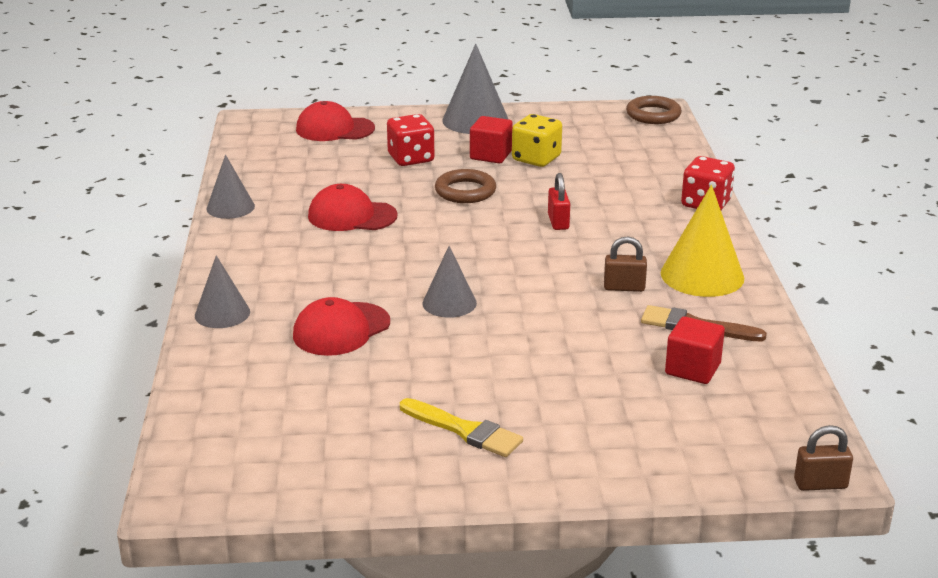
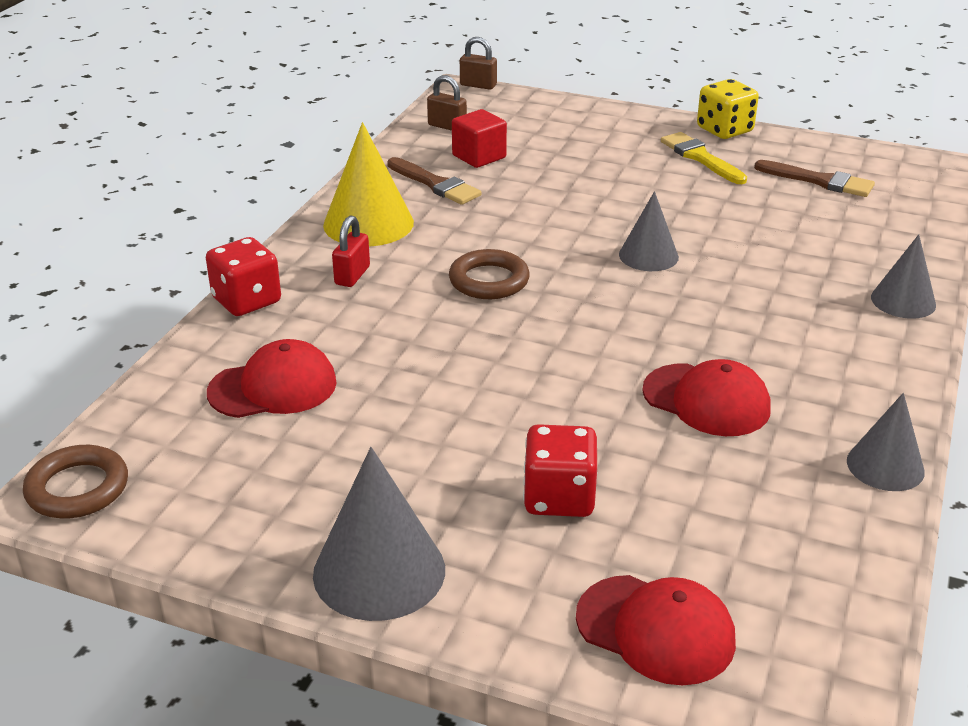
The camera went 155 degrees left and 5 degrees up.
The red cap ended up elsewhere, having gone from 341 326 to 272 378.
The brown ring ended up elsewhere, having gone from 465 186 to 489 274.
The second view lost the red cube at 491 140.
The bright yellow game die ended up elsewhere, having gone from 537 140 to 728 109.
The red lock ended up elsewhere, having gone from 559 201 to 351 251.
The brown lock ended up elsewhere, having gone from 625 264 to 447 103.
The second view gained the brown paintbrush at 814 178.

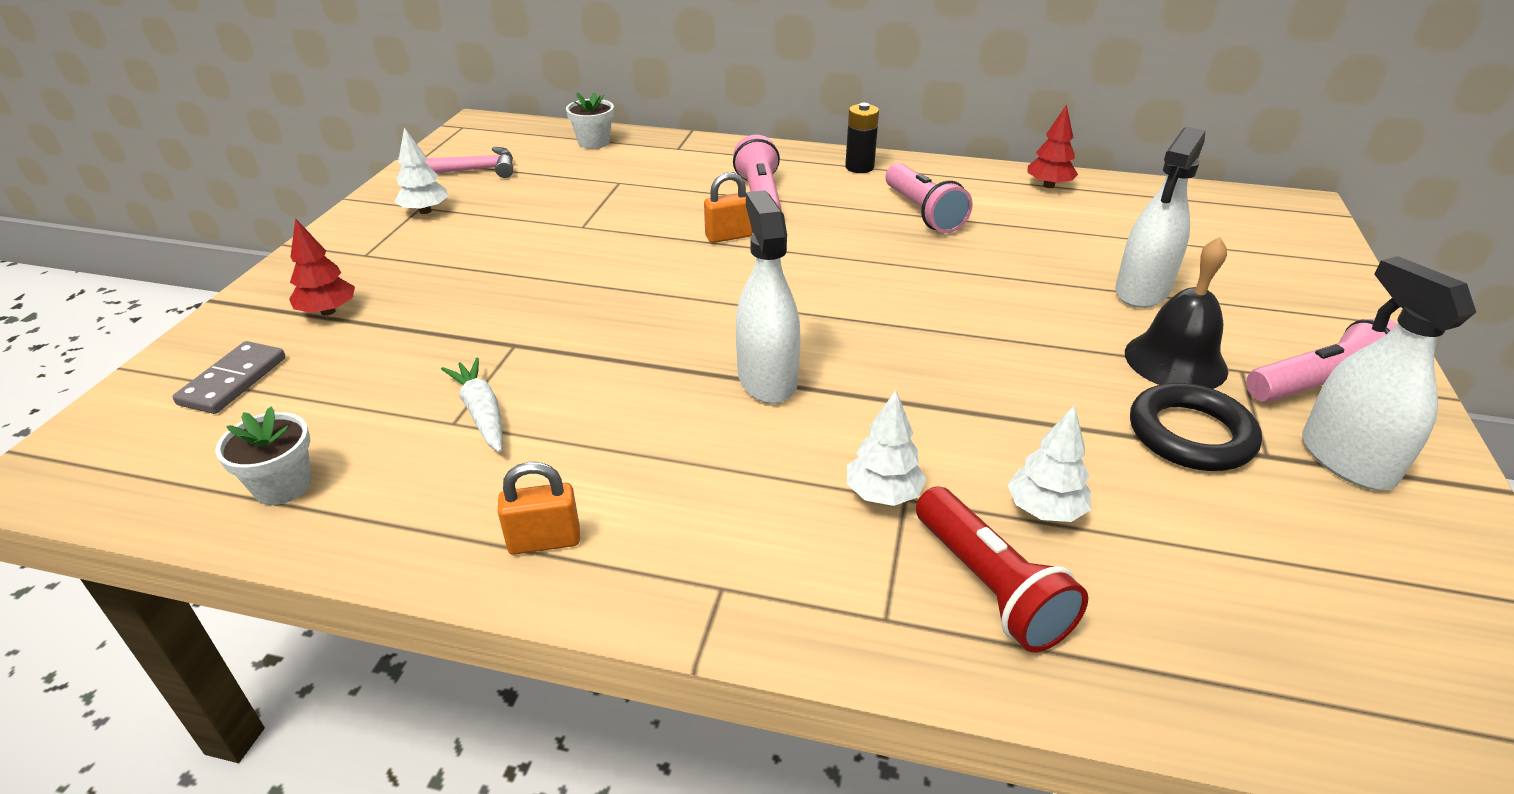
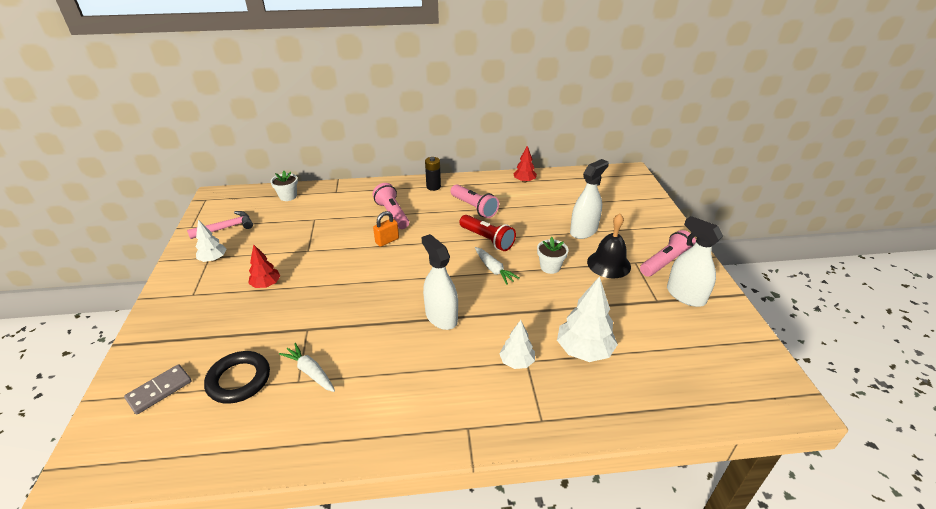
The camera went 20 degrees left and 0 degrees up.
The grey domino at 229 377 ended up facing another way, 45 degrees clockwise from before.
The white flower pot ended up elsewhere, having gone from 263 455 to 552 255.
The red toy tree ended up elsewhere, having gone from 322 267 to 264 266.
The second view lost the orange-coloured lock at 539 508.
The red pocket torch ended up elsewhere, having gone from 1002 569 to 487 233.
The size of the white toy tree at 1049 463 changed by a factor of 1.67.
The white sprayer at 1160 217 ended up facing another way, 150 degrees counterclockwise from before.
The ebony ring ended up elsewhere, having gone from 1196 427 to 237 377.
The second view gained the white toy carrot at 497 266.

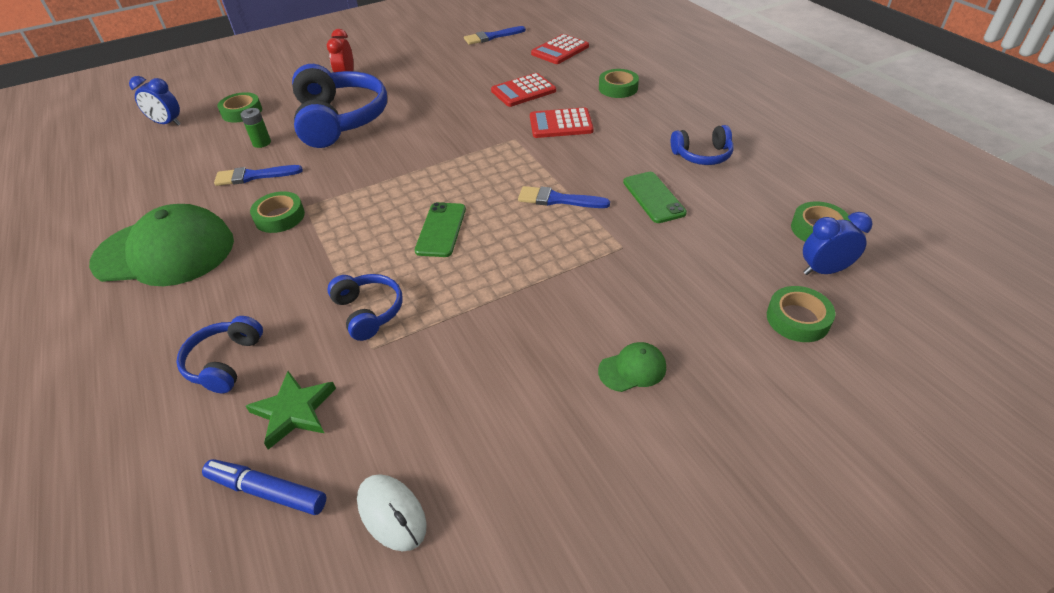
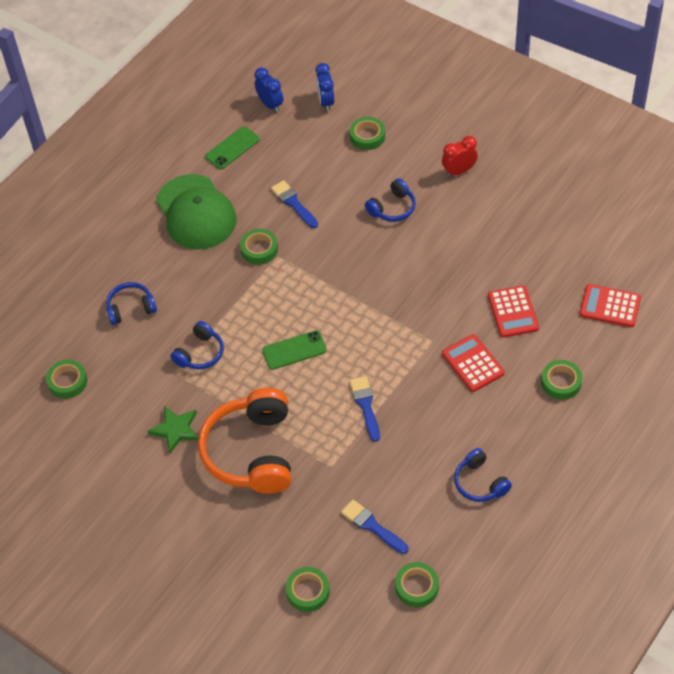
The camera went 65 degrees right and 10 degrees up.
Where the blue marker pen stood at 264 487, the emerald roll of tape came to stand at 66 379.
The second view lost the emerald battery at 256 128.
The emerald star shape ended up elsewhere, having gone from 291 410 to 173 429.
The size of the blue headset at 339 106 changed by a factor of 0.50.
The second view lost the white mouse at 392 512.
The blue paintbrush ended up elsewhere, having gone from 495 35 to 374 526.
The red calculator at 523 90 ended up facing another way, 135 degrees counterclockwise from before.
The second view lost the emerald cap at 632 367.
The emerald smartphone ended up elsewhere, having gone from 655 197 to 232 148.
The blue bedside clock ended up elsewhere, having gone from 838 243 to 269 90.
The second view gained the orange-coloured headset at 244 441.

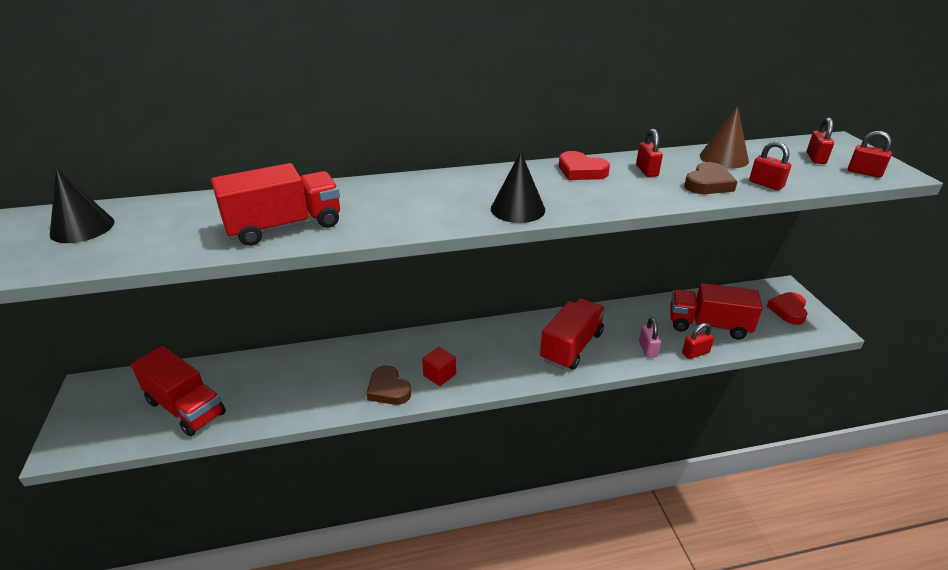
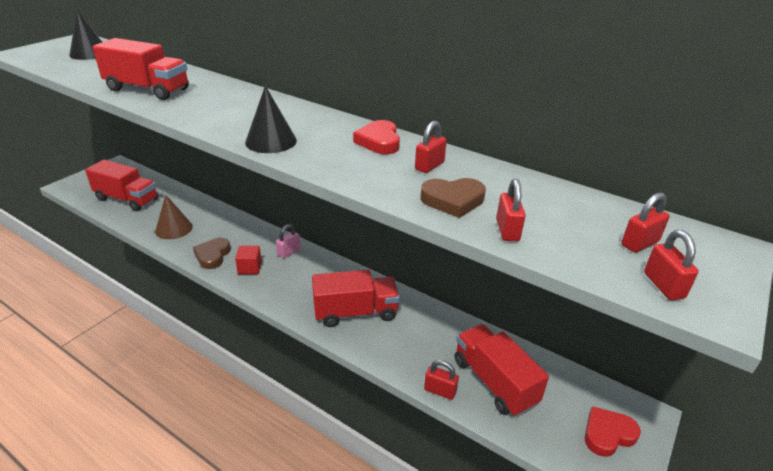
The camera went 45 degrees right and 0 degrees up.
The red lorry at 178 391 ended up facing another way, 60 degrees counterclockwise from before.
The rosy lock ended up elsewhere, having gone from 650 338 to 288 241.
The brown cone ended up elsewhere, having gone from 724 137 to 174 217.

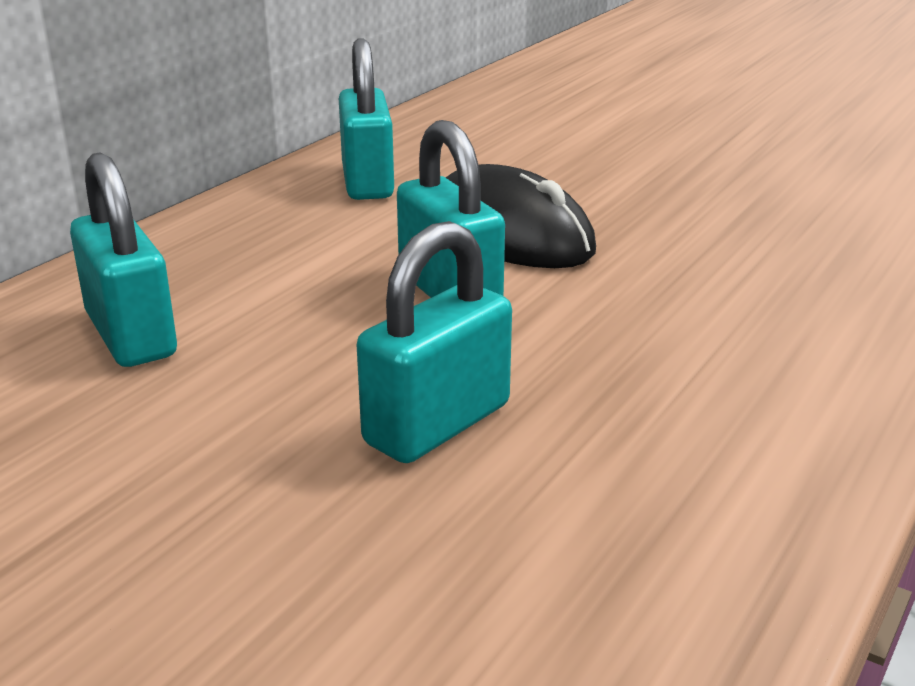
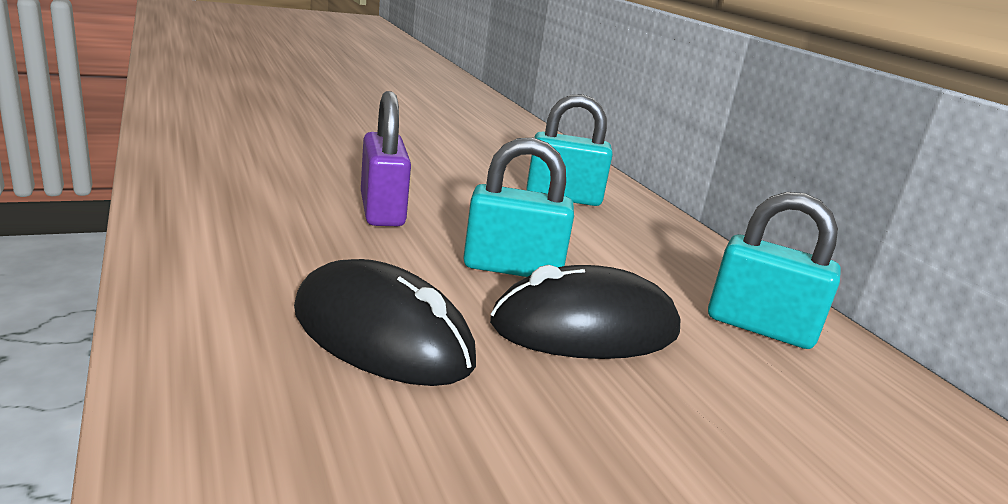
The camera went 120 degrees right and 5 degrees down.
What was the turquoise lock at 434 342 turned into the purple lock at 386 158.
The second view gained the ebony mouse at 385 322.

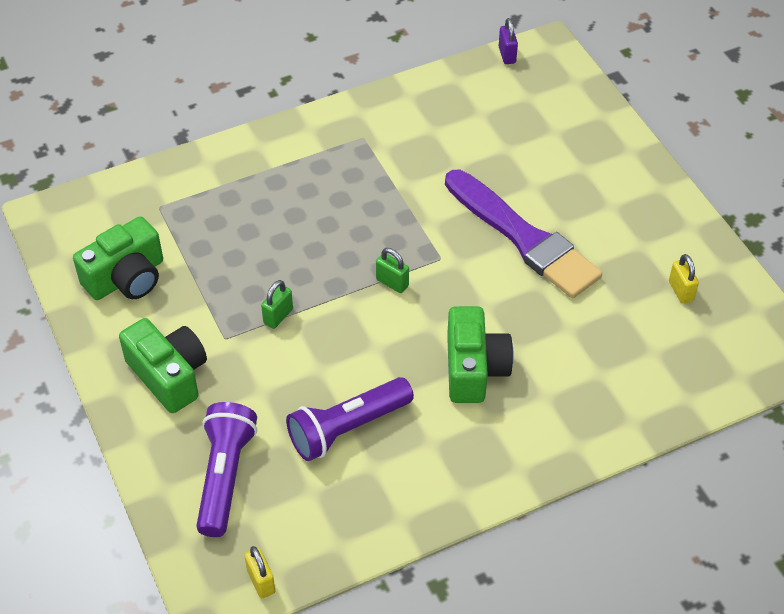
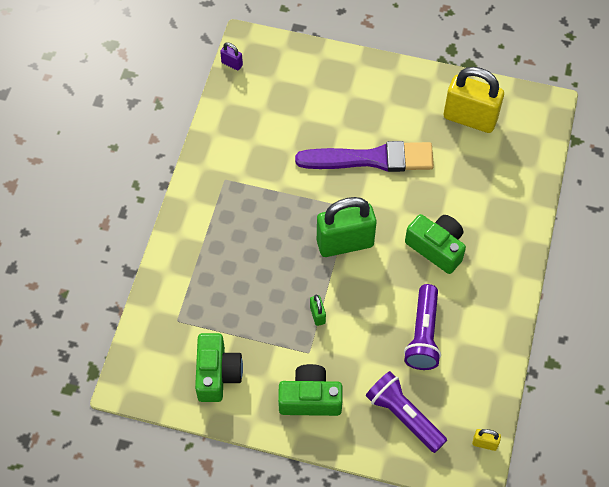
The camera went 50 degrees left and 10 degrees up.
The size of the emerald lock at 392 270 changed by a factor of 2.42.
The size of the bright yellow lock at 684 279 changed by a factor of 2.42.

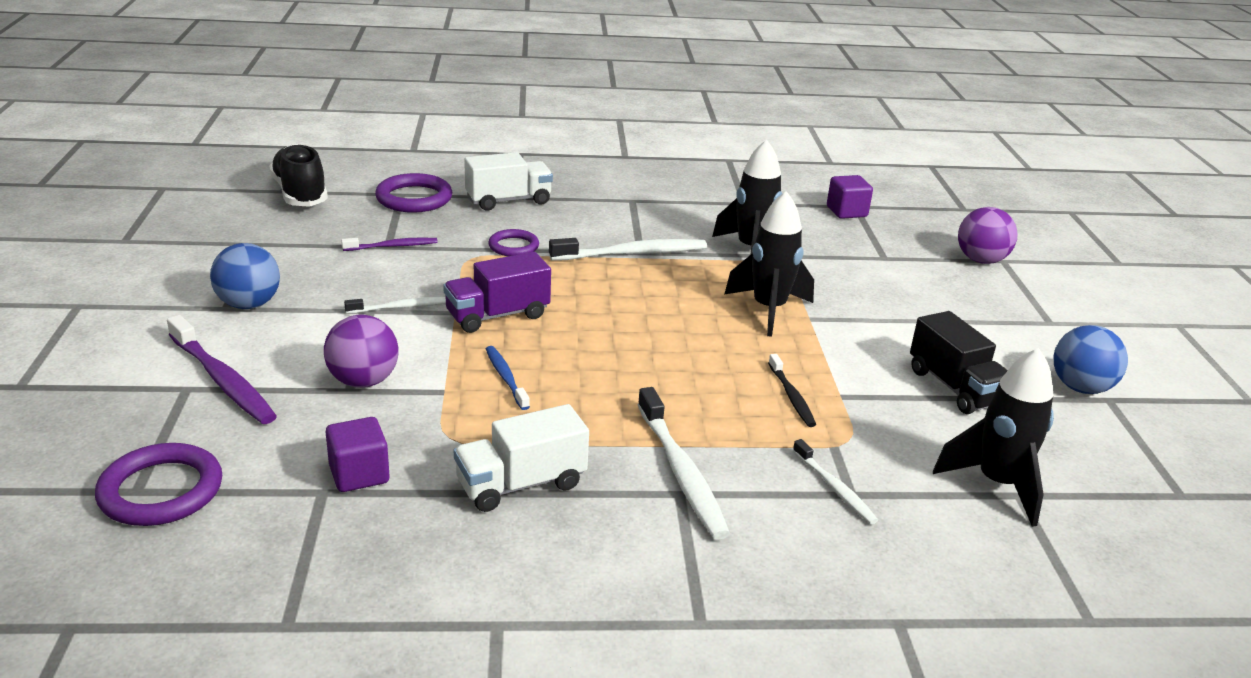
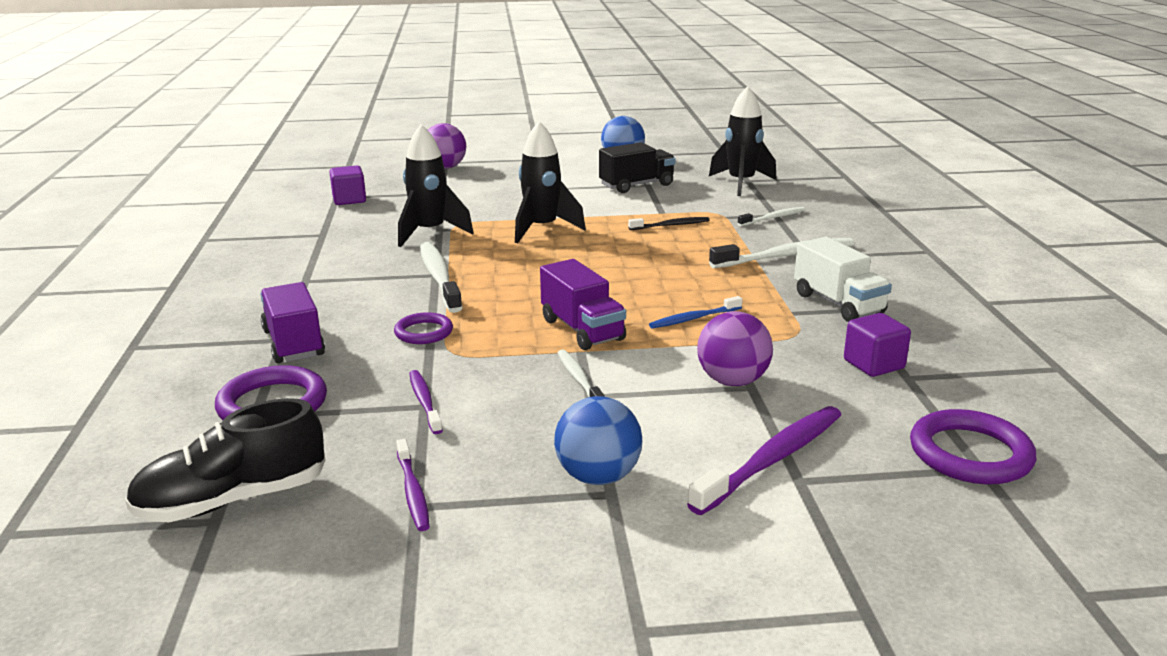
The camera went 90 degrees left and 5 degrees down.
What was the white lorry at 508 181 turned into the purple lorry at 292 322.
The second view gained the purple toothbrush at 413 485.

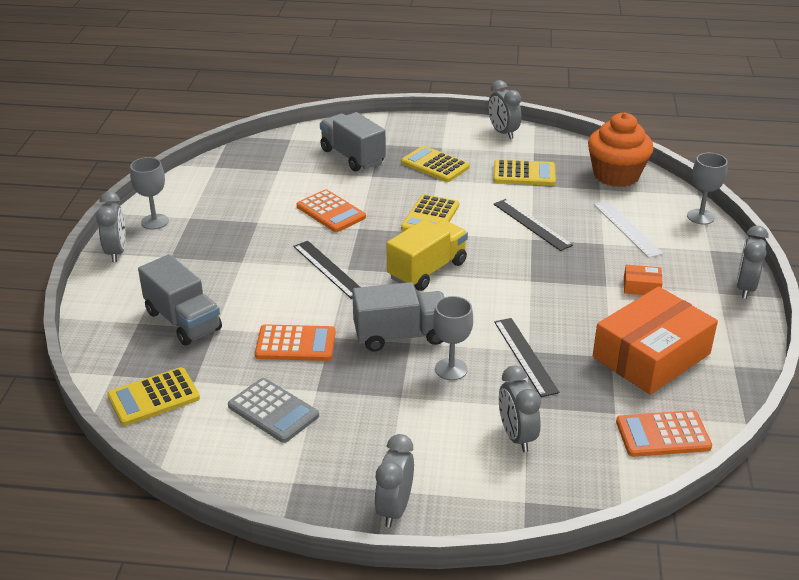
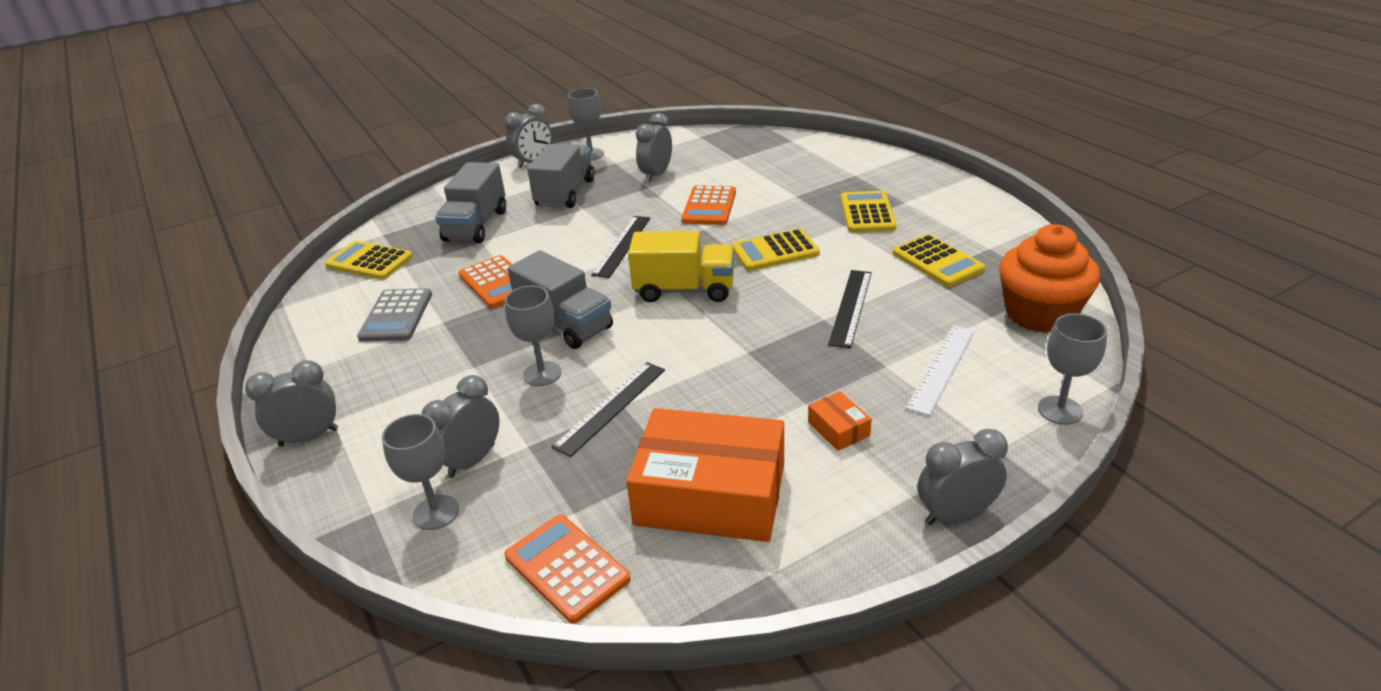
The camera went 55 degrees right and 0 degrees up.
The grey lorry ended up elsewhere, having gone from 353 141 to 561 176.
The grey bedside clock ended up elsewhere, having gone from 505 109 to 654 147.
The second view gained the grey goblet at 420 472.

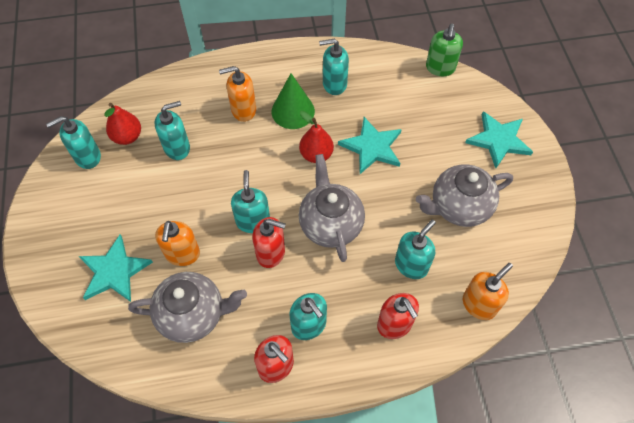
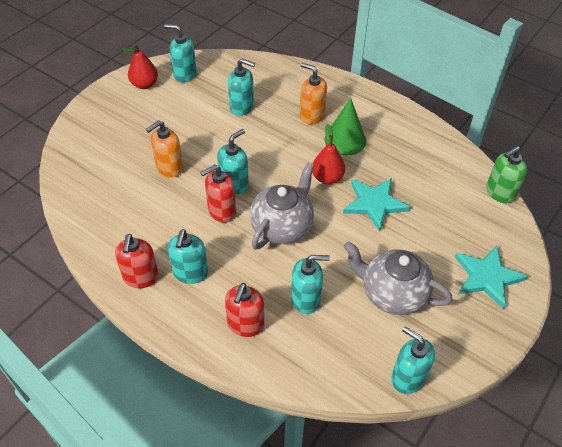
The camera went 45 degrees right and 10 degrees down.
The second view lost the turquoise star shape at 116 268.
The red pear fruit ended up elsewhere, having gone from 123 124 to 140 66.
The second view lost the grey teapot at 187 307.
The red soap dispenser at 269 242 ended up facing another way, 90 degrees clockwise from before.
The turquoise soap dispenser ended up elsewhere, having gone from 334 67 to 413 360.
The second view lost the orange-coloured soap dispenser at 488 291.

